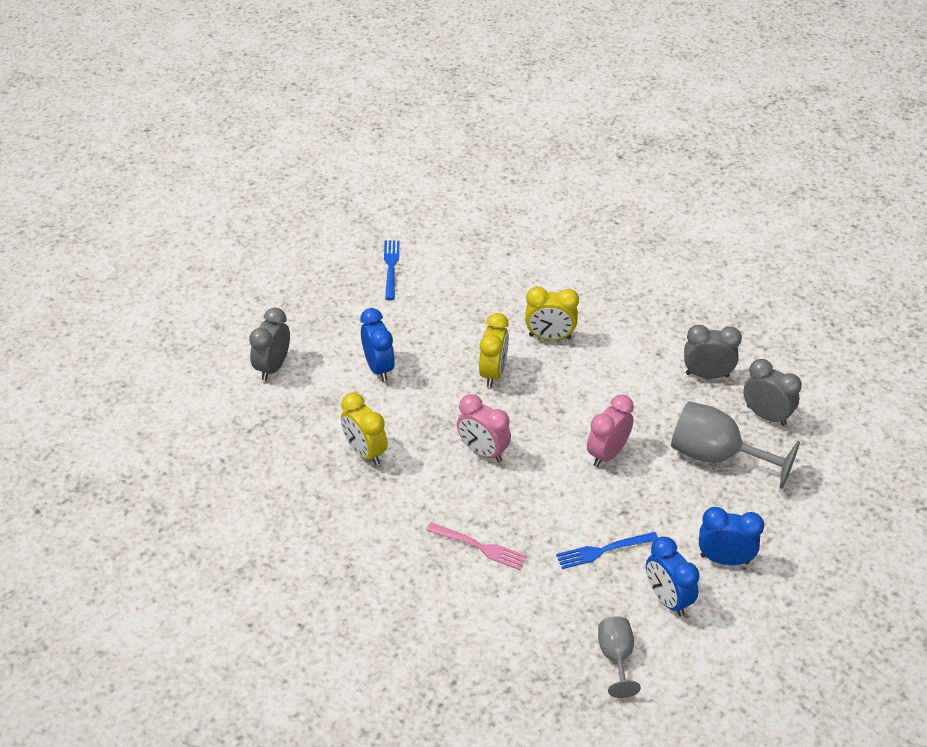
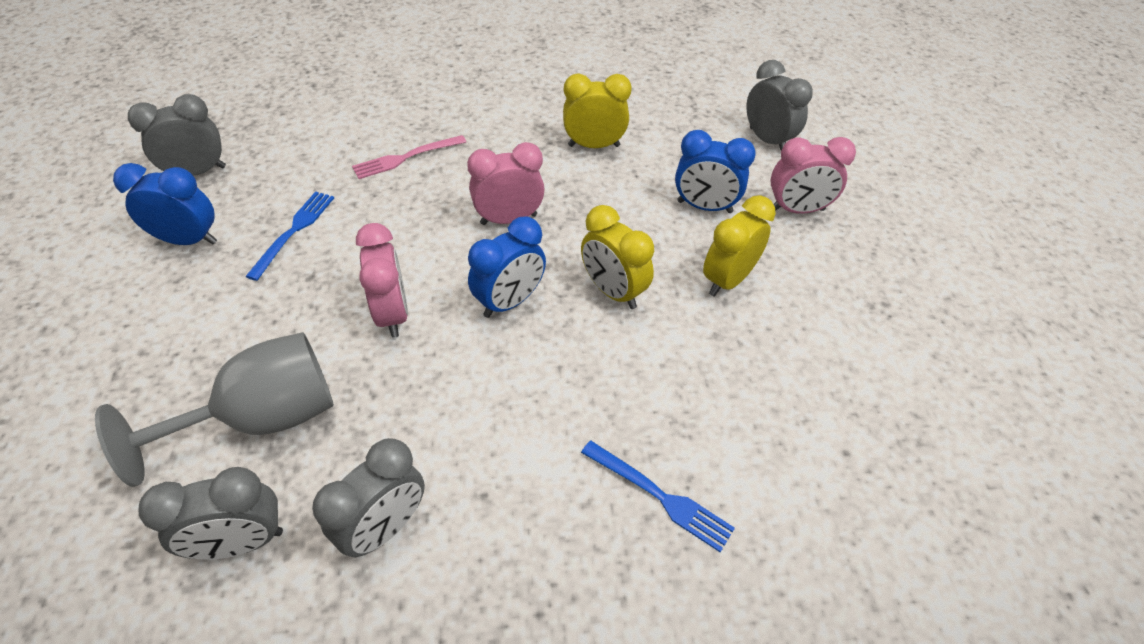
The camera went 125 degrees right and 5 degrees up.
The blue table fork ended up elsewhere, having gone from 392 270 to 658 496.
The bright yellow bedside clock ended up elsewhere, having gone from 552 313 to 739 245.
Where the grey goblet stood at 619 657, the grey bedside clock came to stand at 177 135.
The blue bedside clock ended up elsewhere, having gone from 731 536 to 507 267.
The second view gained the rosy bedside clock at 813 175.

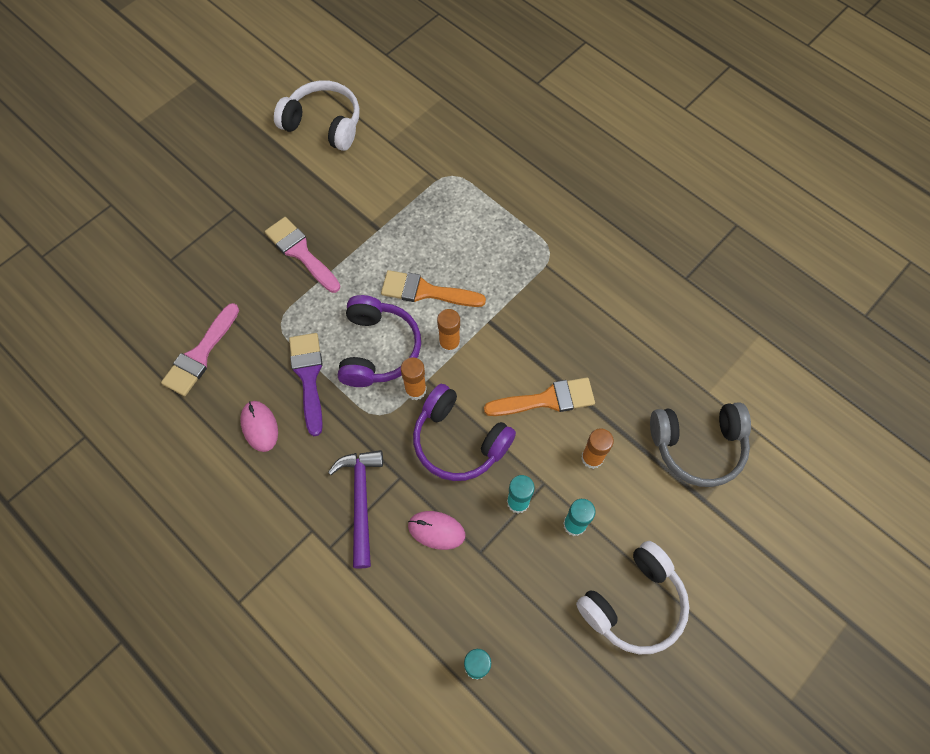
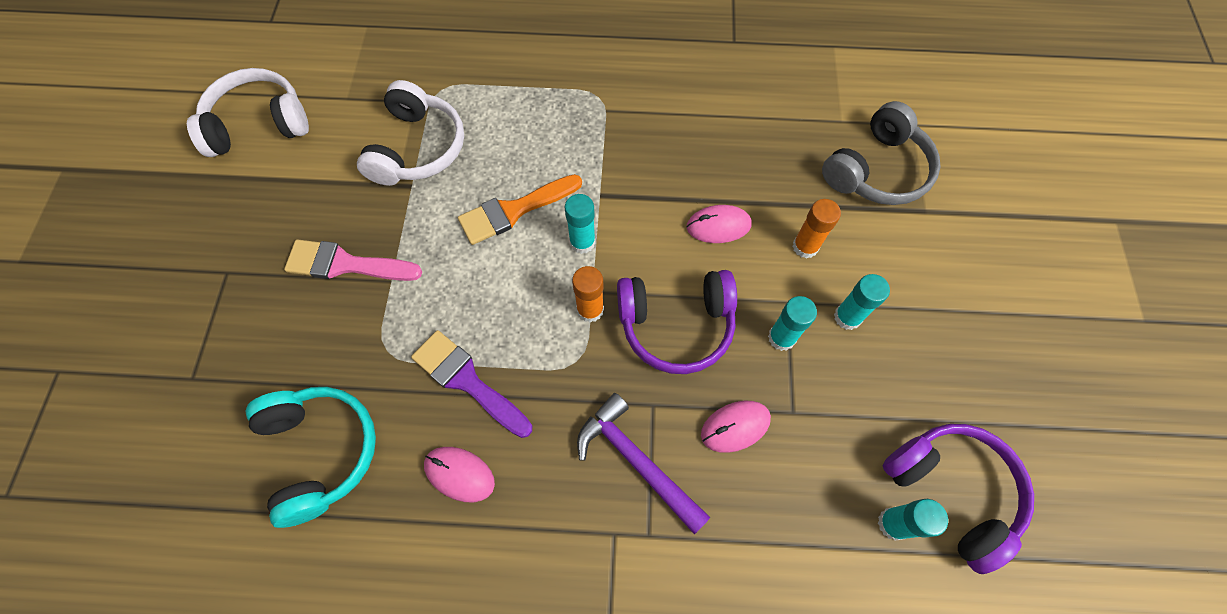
The camera went 40 degrees left and 0 degrees up.
Where the rosy paintbrush stood at 200 349, the turquoise headset came to stand at 310 457.
The purple headset ended up elsewhere, having gone from 379 341 to 958 499.
What was the orange-coloured glue at 448 331 turned into the turquoise glue at 580 224.
Where the orange-coloured paintbrush stood at 539 397, the rosy mouse came to stand at 719 224.
The white headset ended up elsewhere, having gone from 632 597 to 410 133.

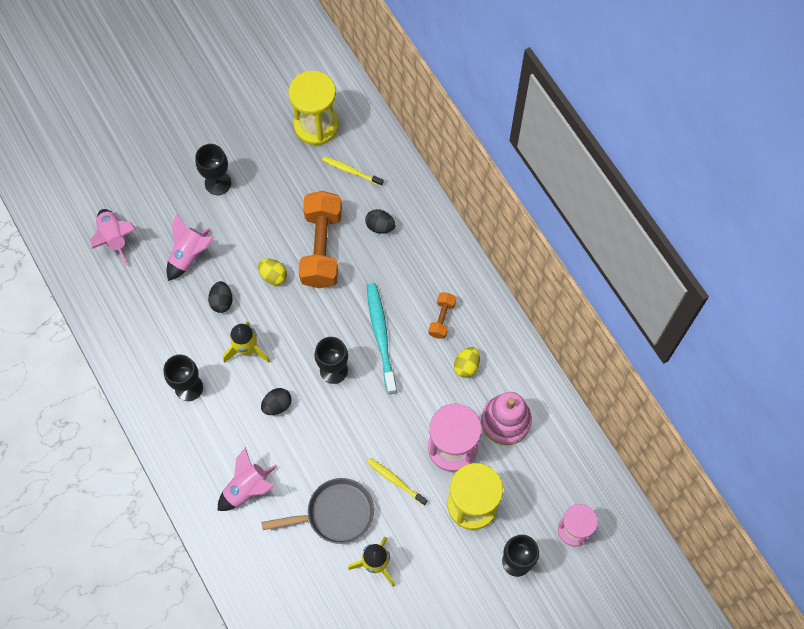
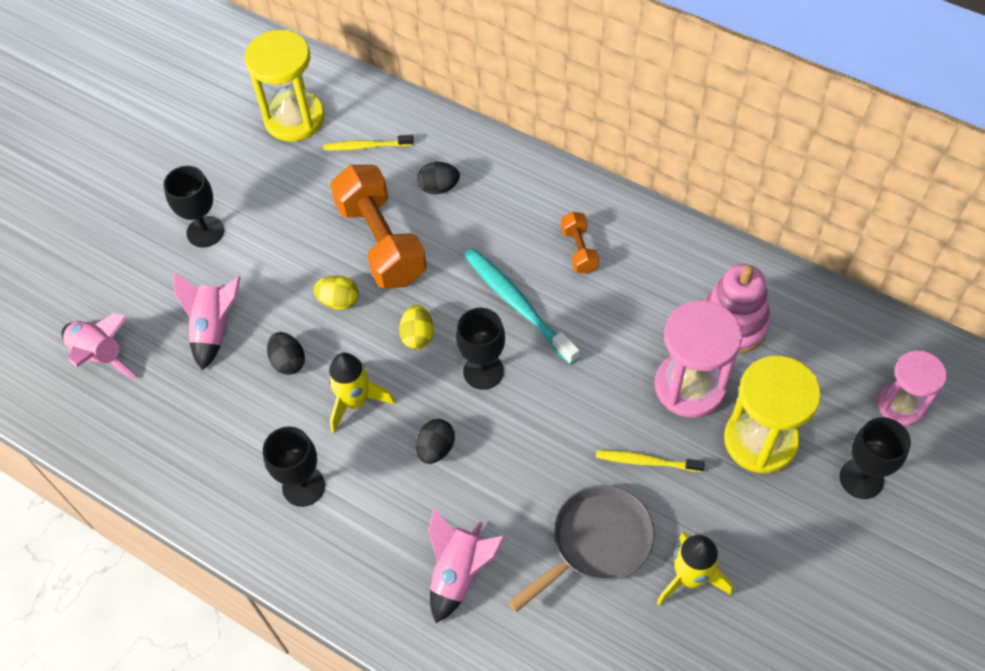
The camera went 25 degrees left and 10 degrees down.
The bright yellow toy egg ended up elsewhere, having gone from 467 362 to 416 327.

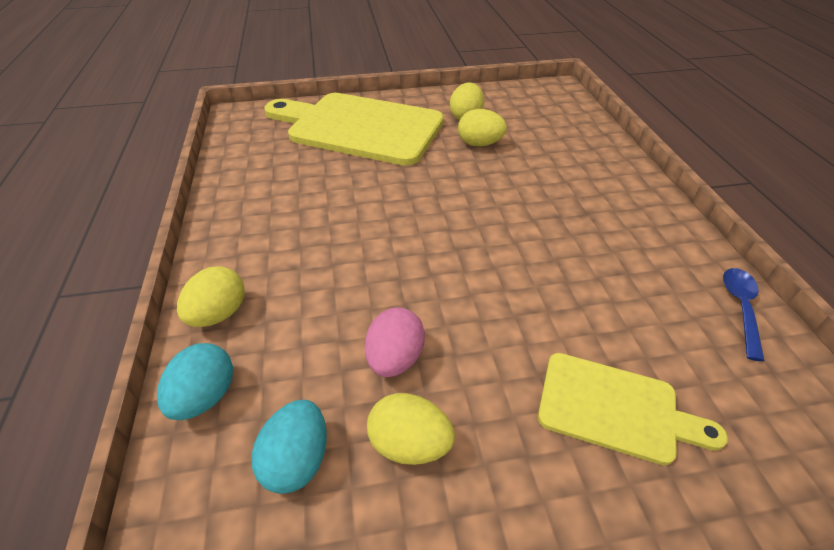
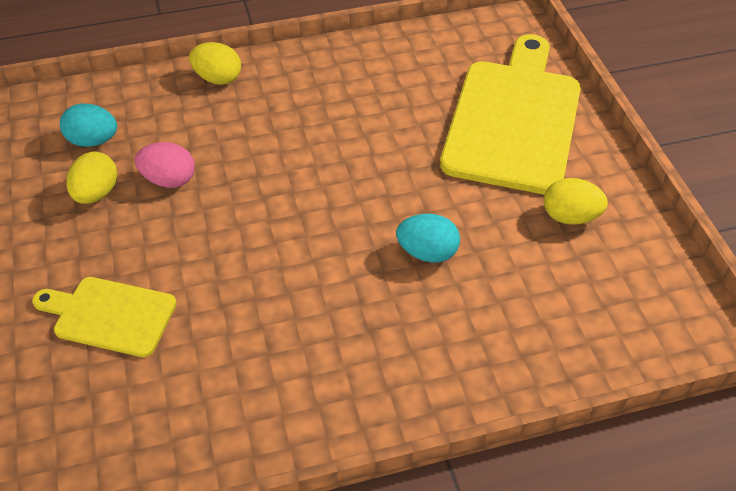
The camera went 85 degrees right and 5 degrees up.
The turquoise toy egg ended up elsewhere, having gone from 195 381 to 428 238.
The second view lost the bright yellow toy egg at 482 127.
The bright yellow chopping board at 633 409 ended up facing another way, 90 degrees clockwise from before.
The second view lost the blue spoon at 744 315.

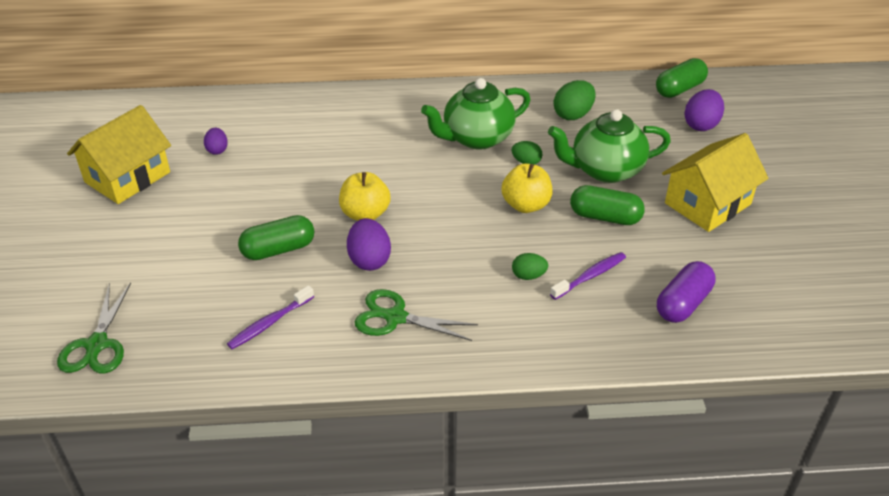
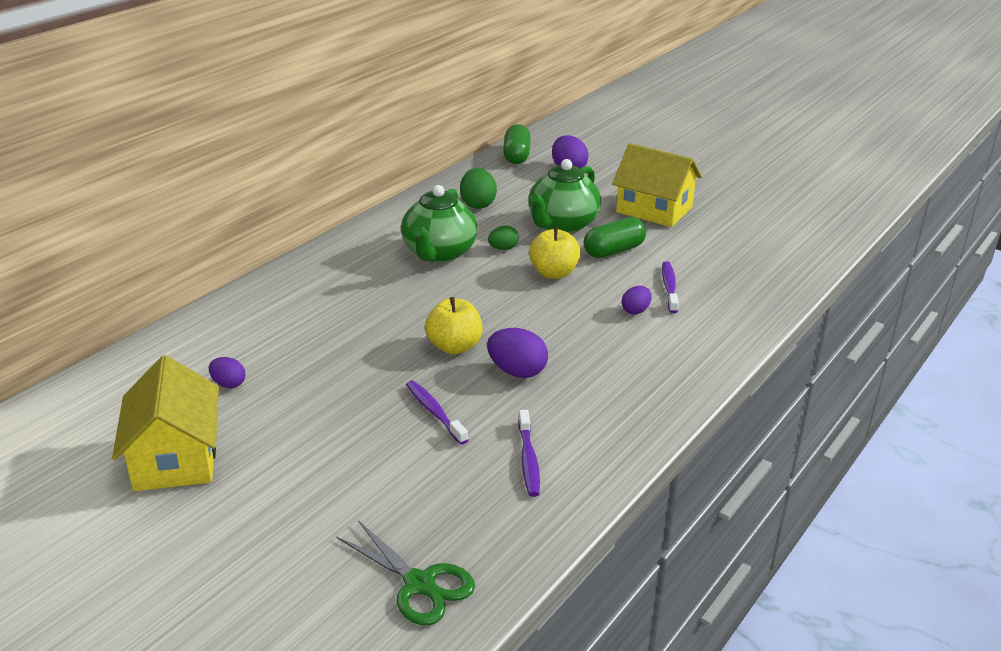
The camera went 50 degrees left and 10 degrees down.
Where the emerald pill shape stood at 276 237, the purple toothbrush came to stand at 437 412.
The second view lost the emerald pair of scissors at 416 315.
What was the emerald toy egg at 530 266 turned into the purple toy egg at 637 300.
The second view lost the purple pill shape at 686 292.
The bright yellow toy house at 715 182 ended up facing another way, 60 degrees counterclockwise from before.

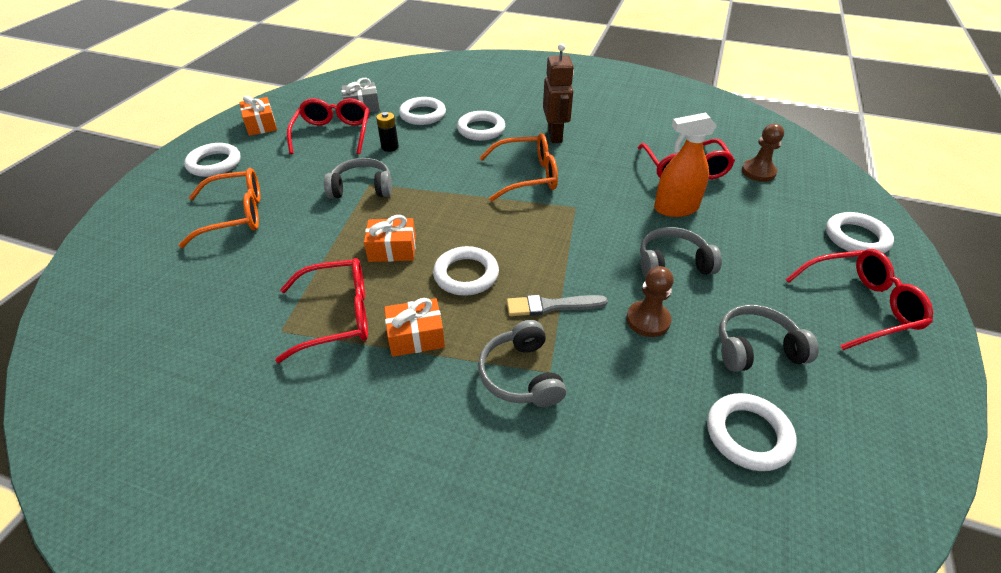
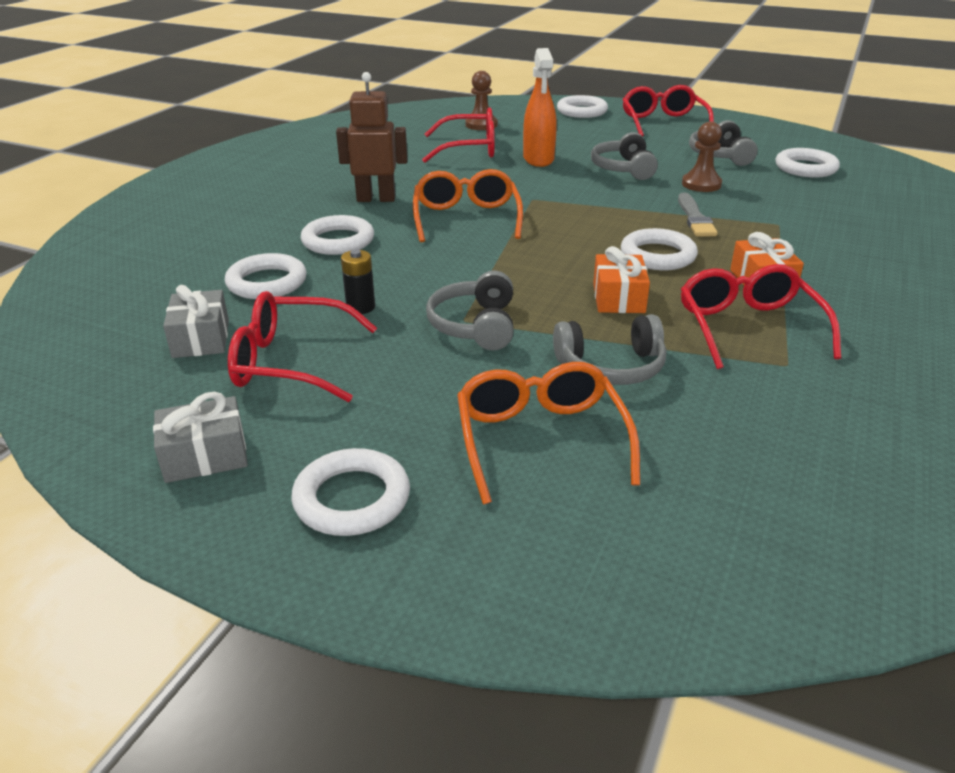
The camera went 85 degrees left and 10 degrees down.
What was the orange-coloured gift at 258 115 turned into the grey gift at 200 437.
The grey headset ended up elsewhere, having gone from 522 363 to 609 349.

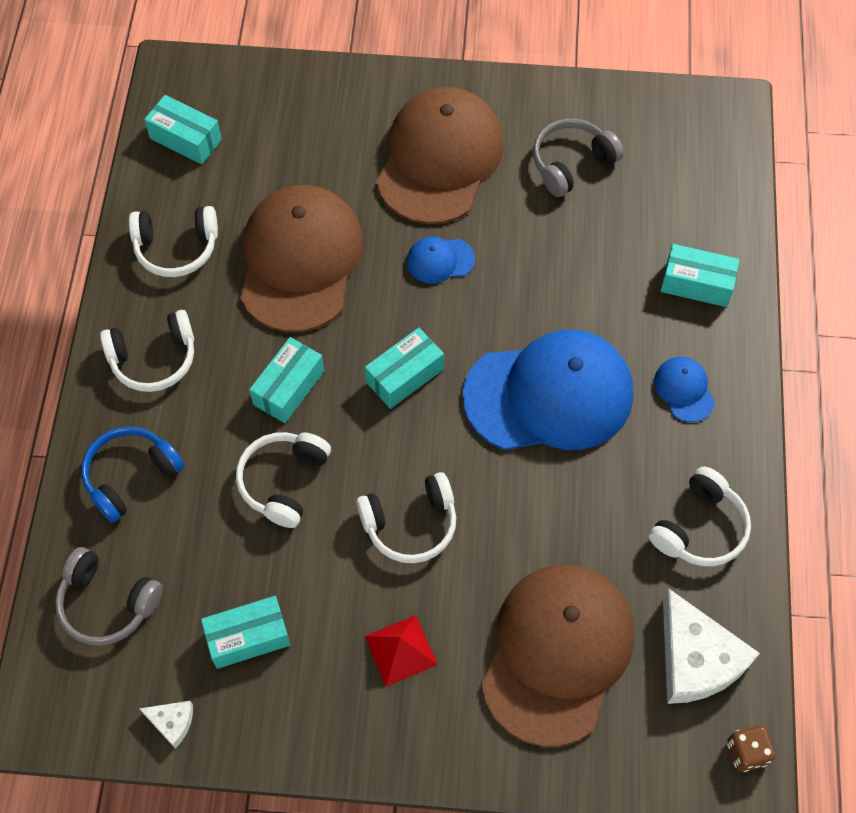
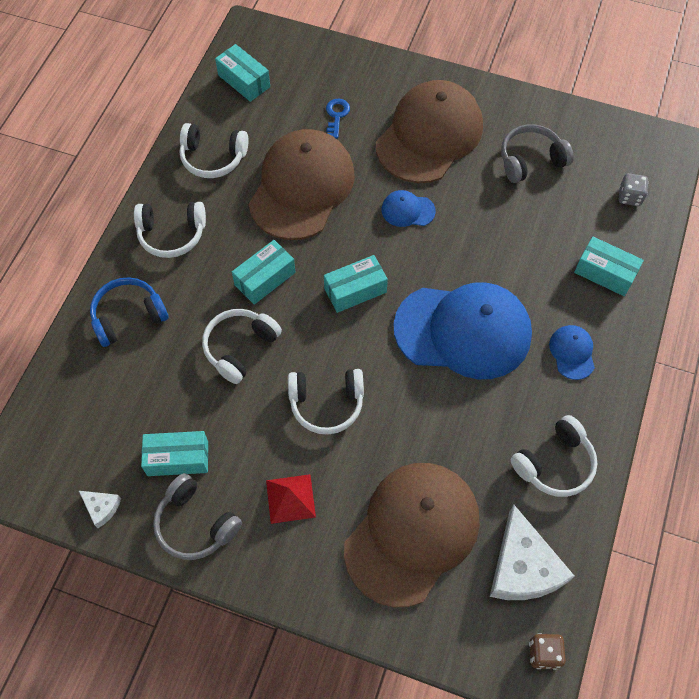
The camera went 15 degrees right and 0 degrees up.
The grey headset ended up elsewhere, having gone from 109 596 to 197 516.
The second view gained the blue latchkey at 338 119.
The second view gained the grey game die at 634 189.

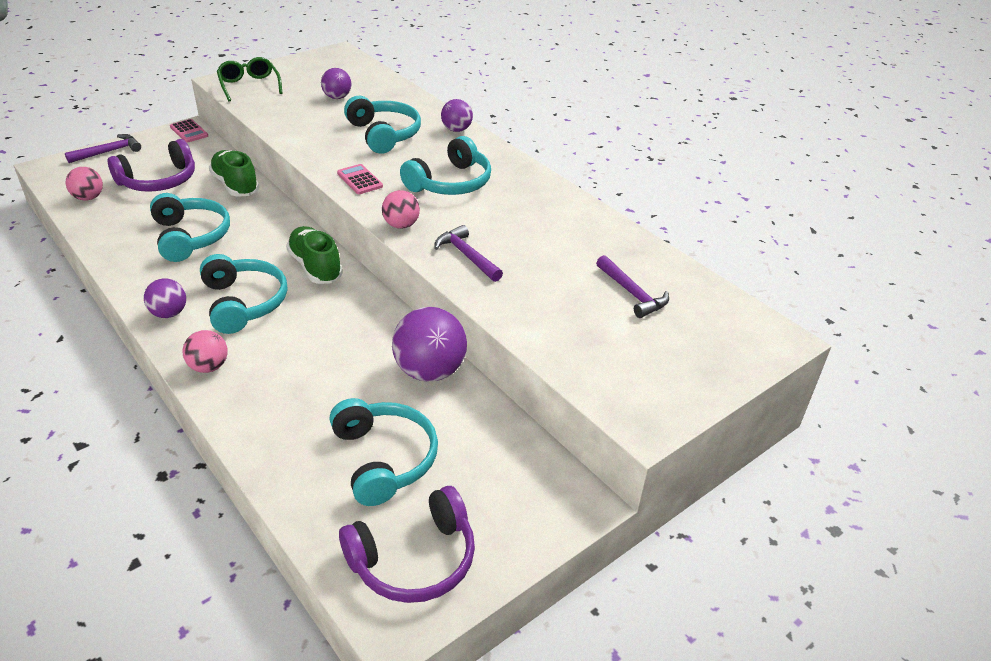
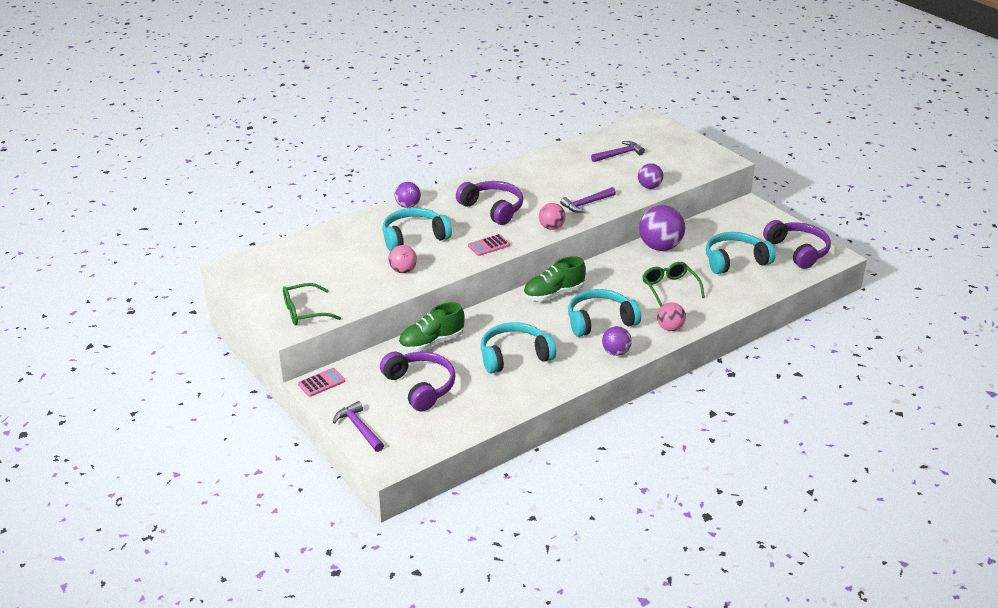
The camera went 85 degrees left and 5 degrees down.
The rosy ball ended up elsewhere, having gone from 84 183 to 402 259.
The purple ball ended up elsewhere, having gone from 336 83 to 650 176.
What was the turquoise headset at 445 165 turned into the purple headset at 489 203.
The second view gained the emerald glasses at 673 284.

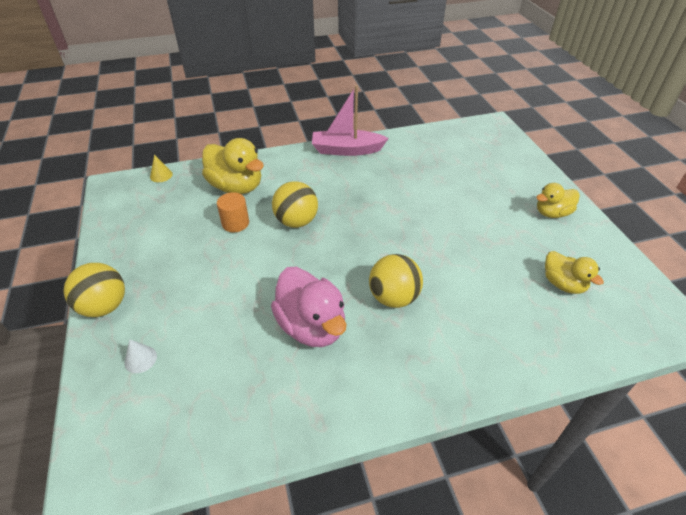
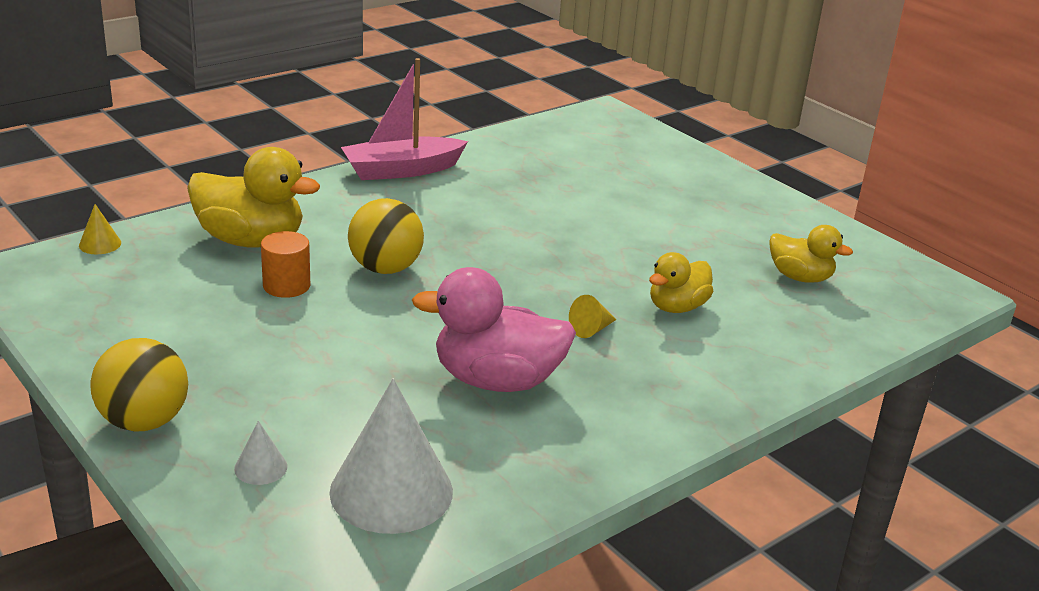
The camera went 25 degrees left and 15 degrees down.
The rosy rubber duck at 308 307 ended up facing another way, 150 degrees clockwise from before.
Where the bright yellow ball stood at 396 281, the bright yellow cone came to stand at 592 316.
The bright yellow rubber duck ended up elsewhere, having gone from 558 200 to 681 282.
The second view gained the white cone at 391 456.

